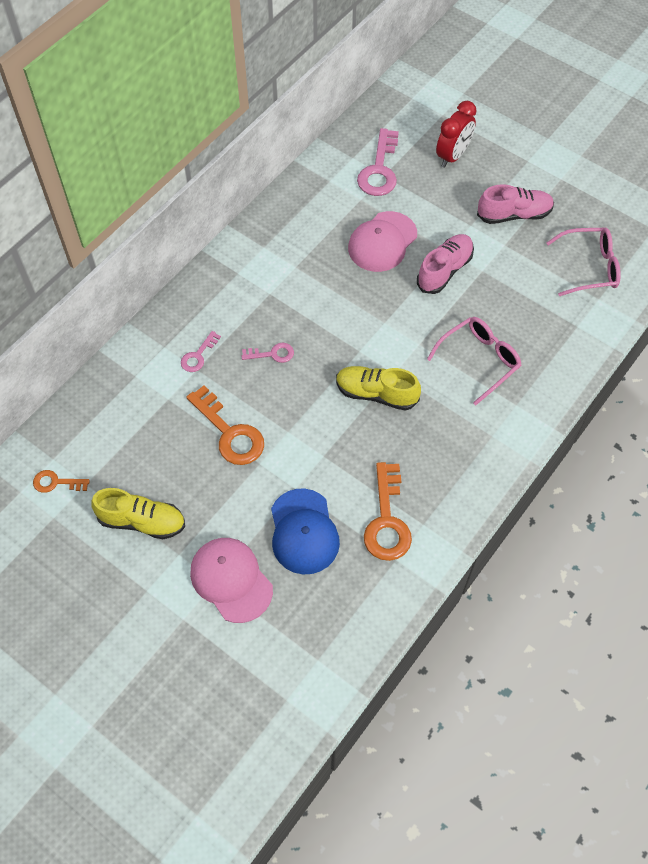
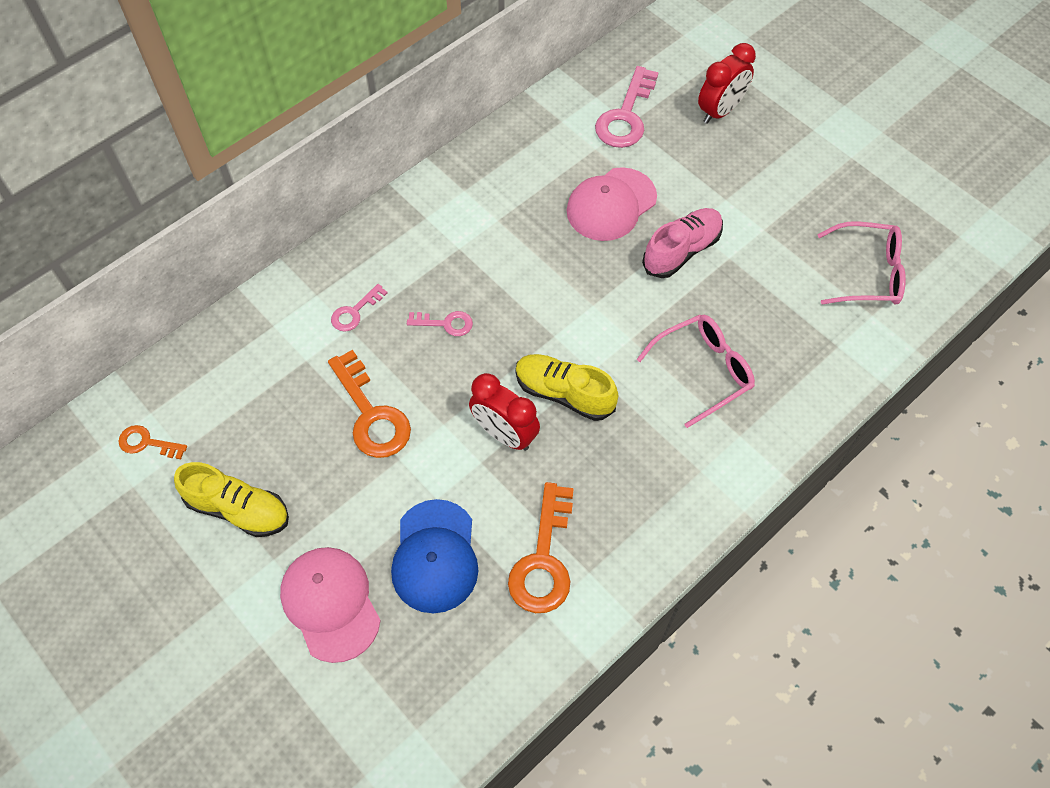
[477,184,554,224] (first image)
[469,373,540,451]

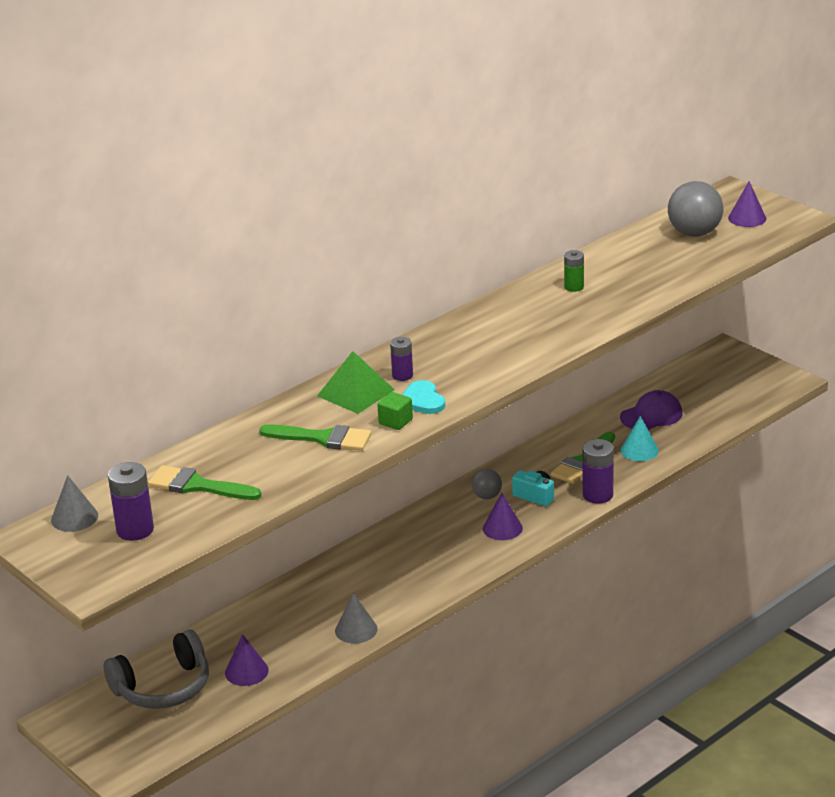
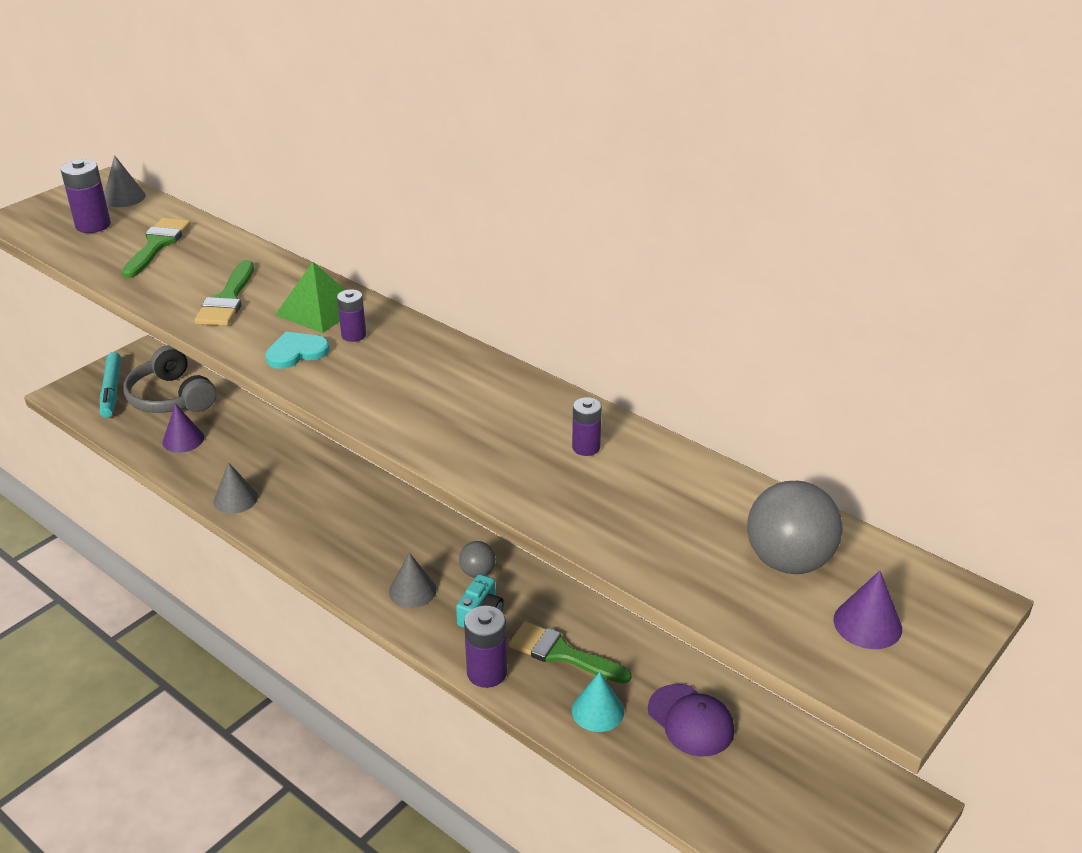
[572,397,602,456]
[377,392,413,430] (first image)
[389,553,436,608]
[100,352,121,418]

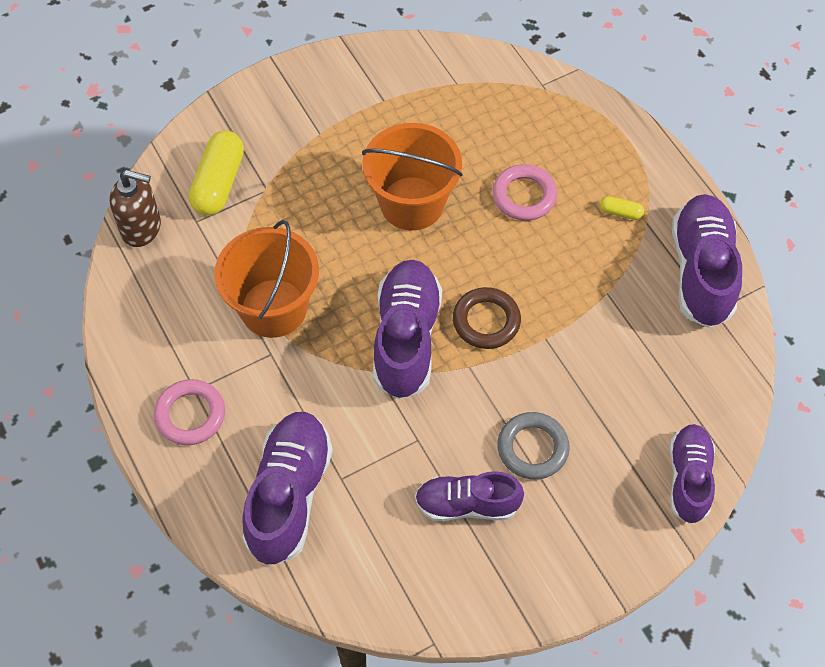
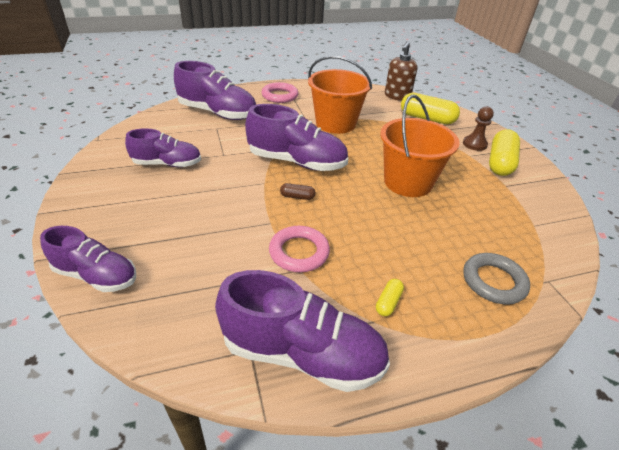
[269,226,330,272]
[280,183,316,200]
[463,253,530,305]
[125,128,201,167]
[463,106,494,151]
[489,129,520,176]

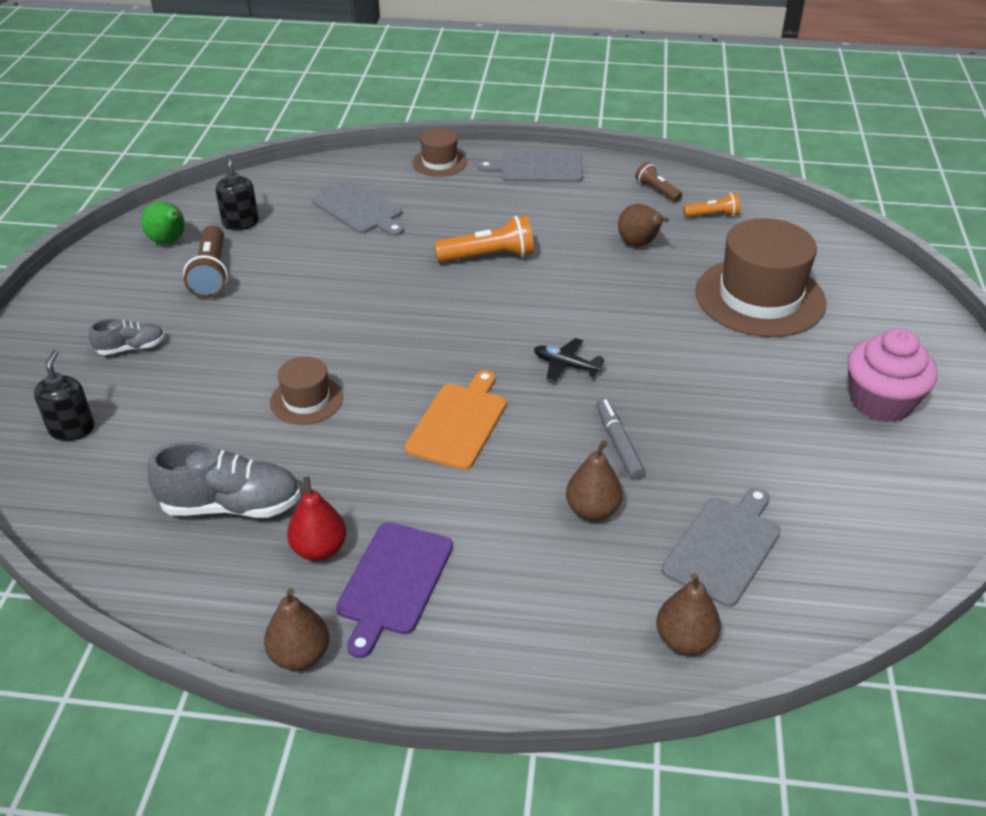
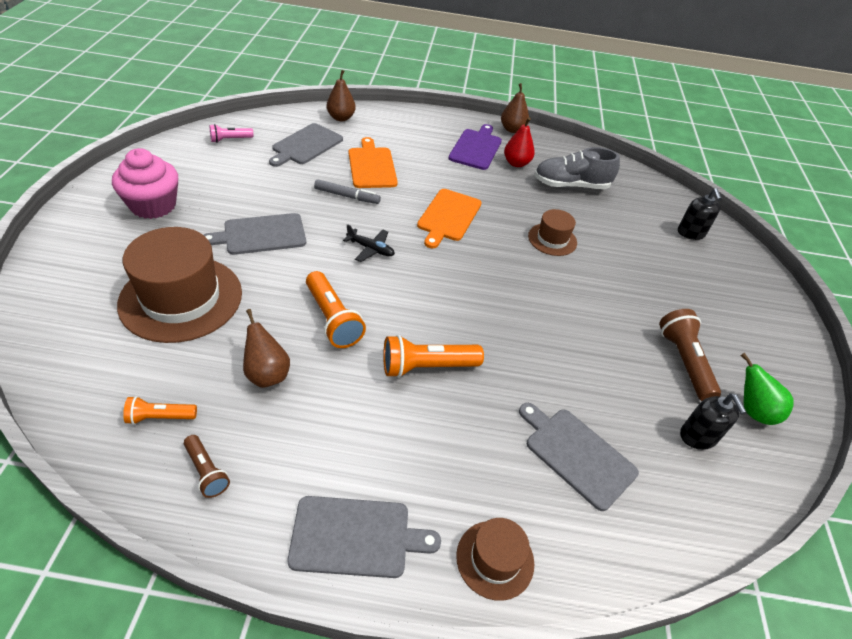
[89,318,165,355] (first image)
[314,179,381,204]
[349,137,398,188]
[210,124,254,143]
[204,213,306,255]
[306,271,366,348]

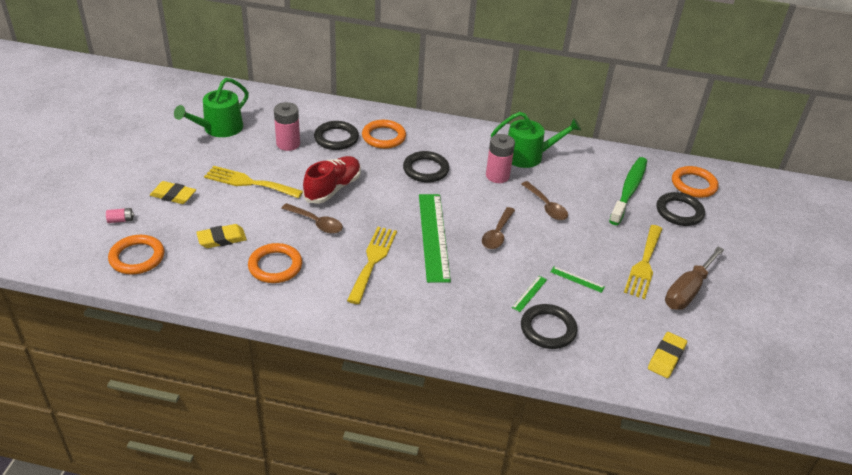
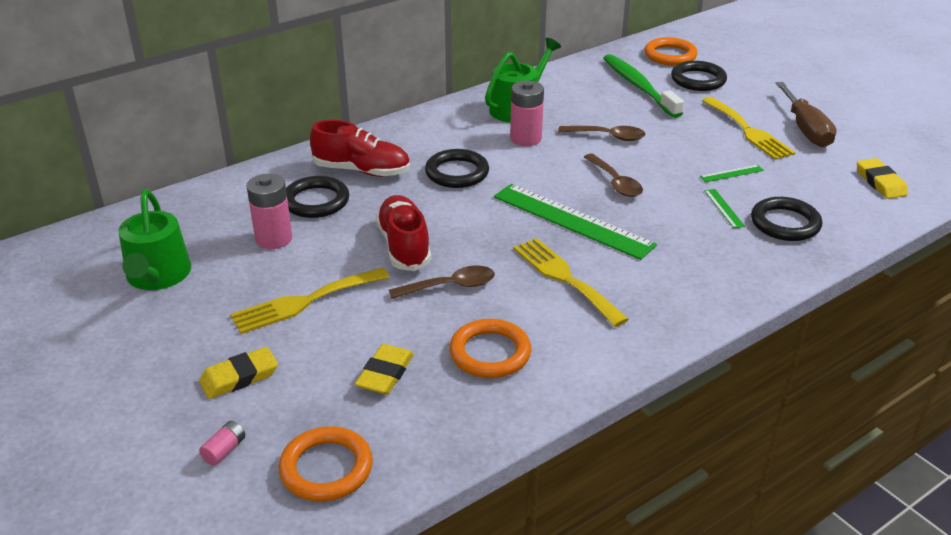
[310,120,410,177]

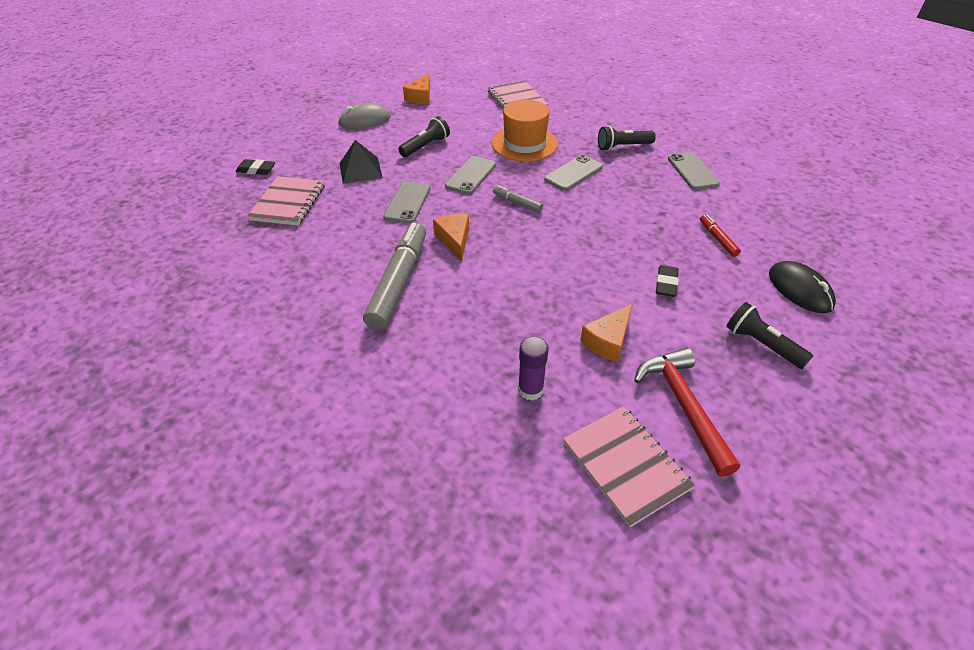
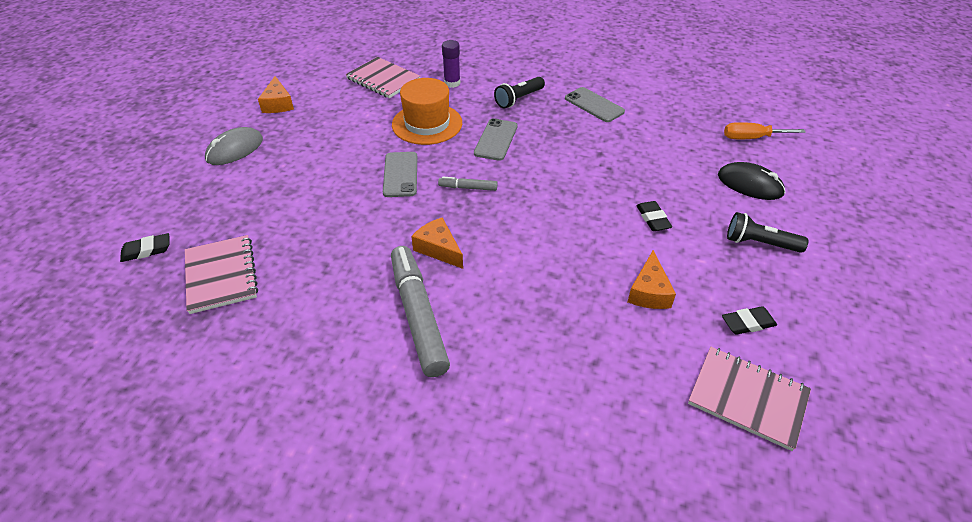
[398,116,450,157] (first image)
[340,140,383,184] (first image)
[383,181,431,224] (first image)
[700,214,741,257] (first image)
[442,40,460,88]
[722,306,777,335]
[724,122,806,139]

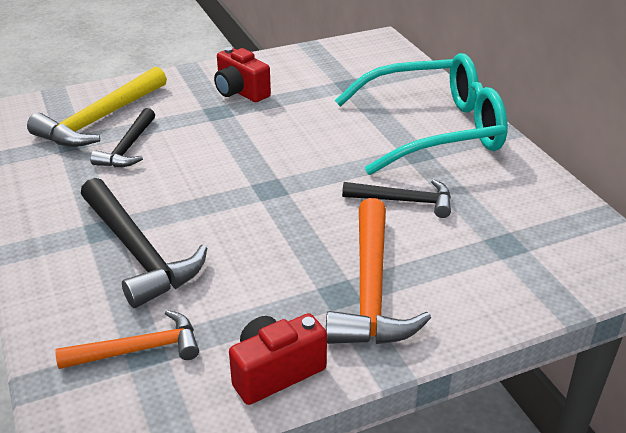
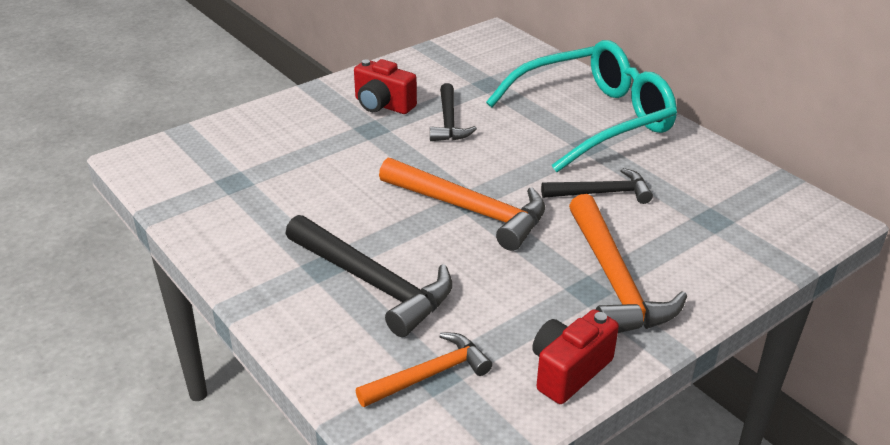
[27,66,167,147] (first image)
[430,83,477,141]
[379,158,545,251]

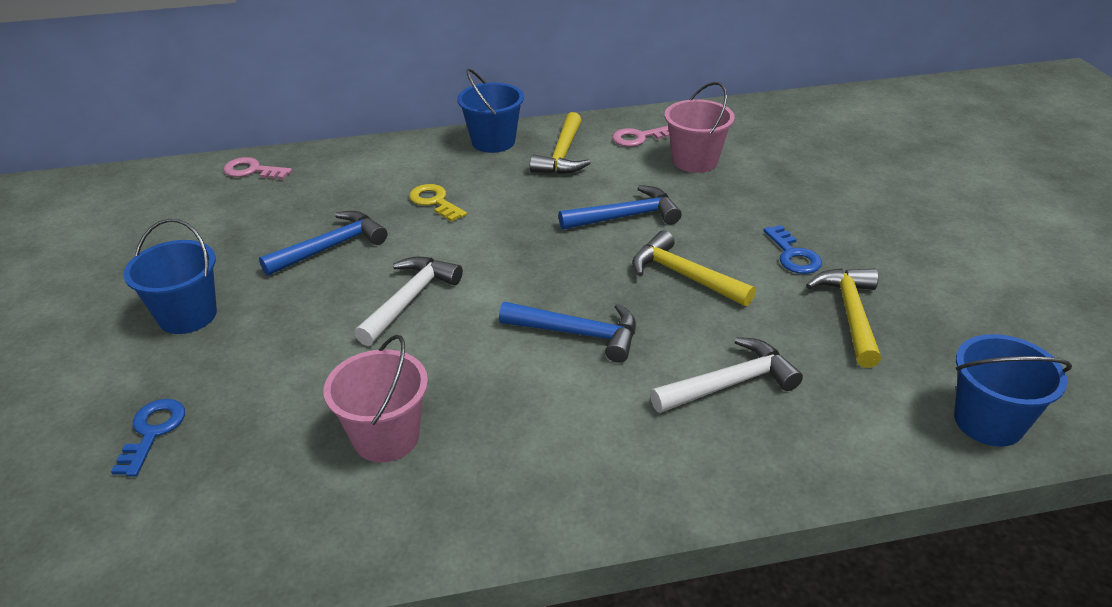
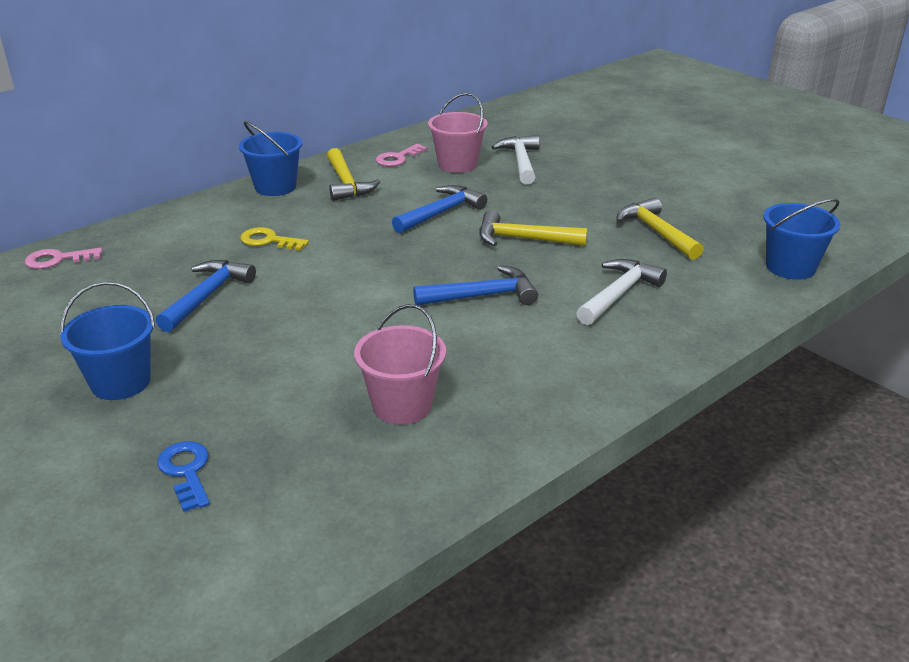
[763,225,822,274] (first image)
[492,135,540,184]

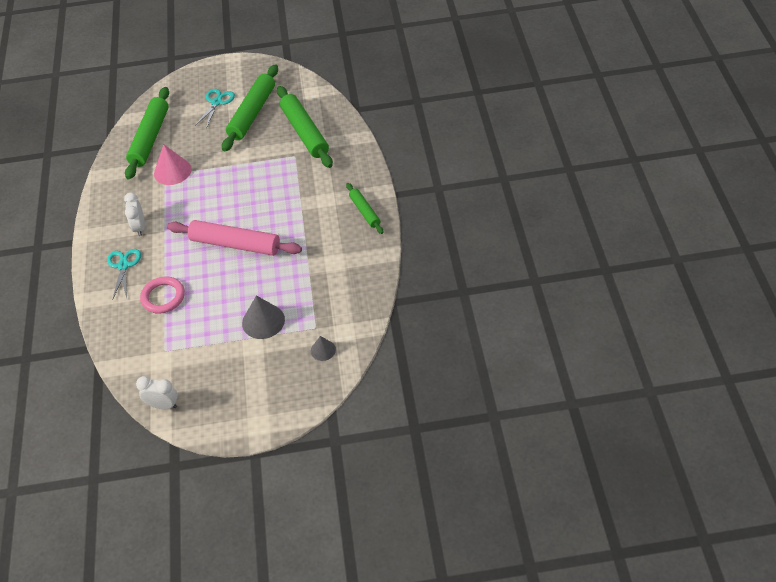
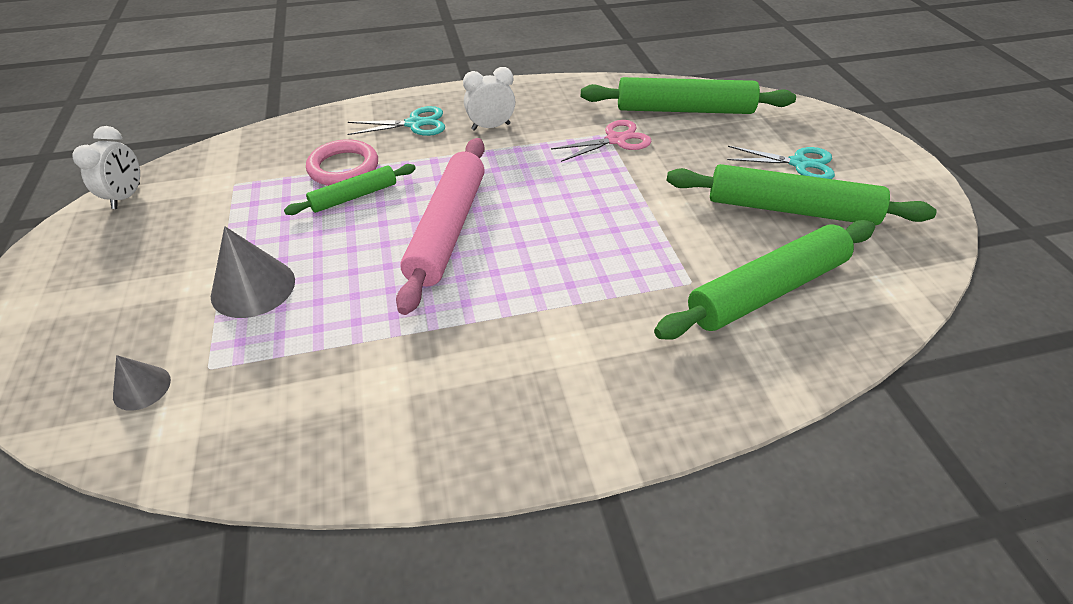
[551,120,652,162]
[284,164,416,215]

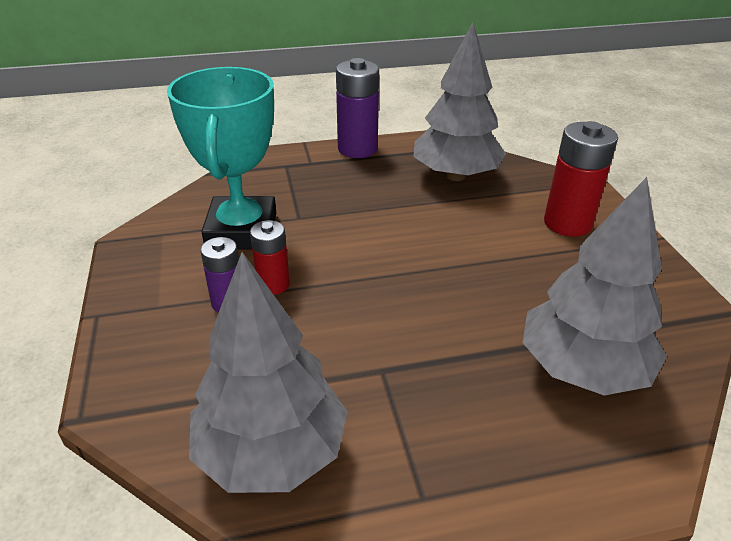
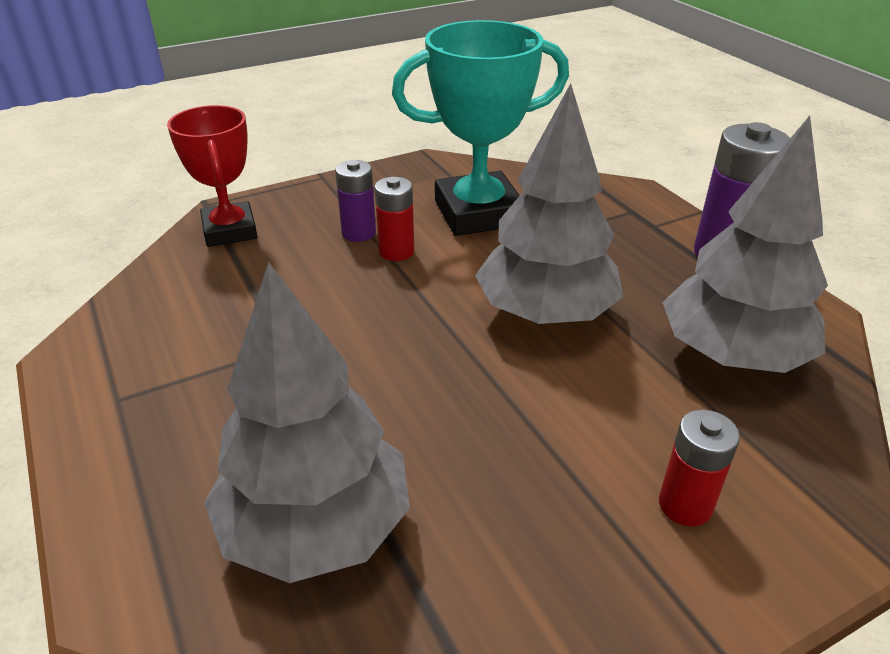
[659,409,740,527]
[475,83,623,324]
[167,105,257,247]

